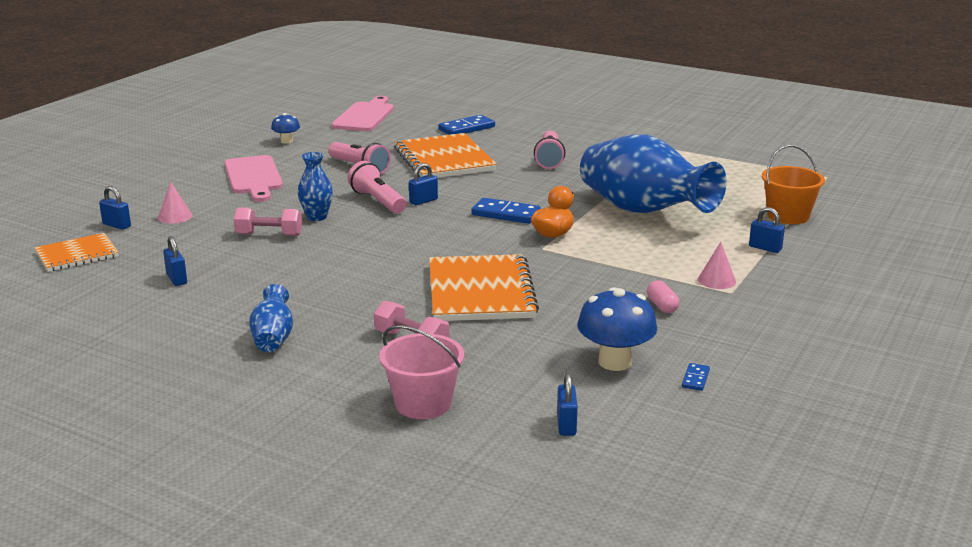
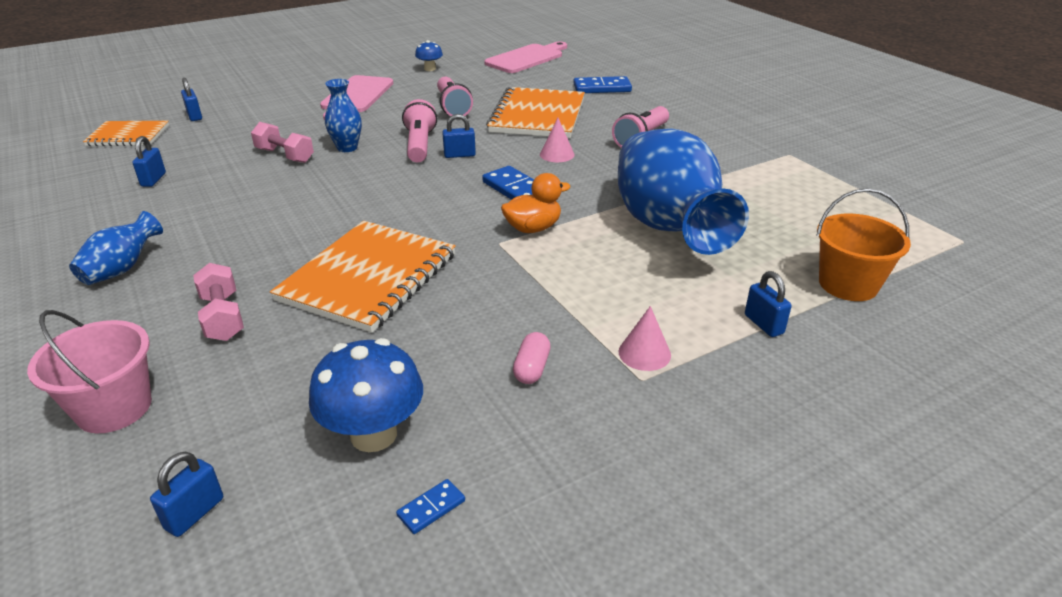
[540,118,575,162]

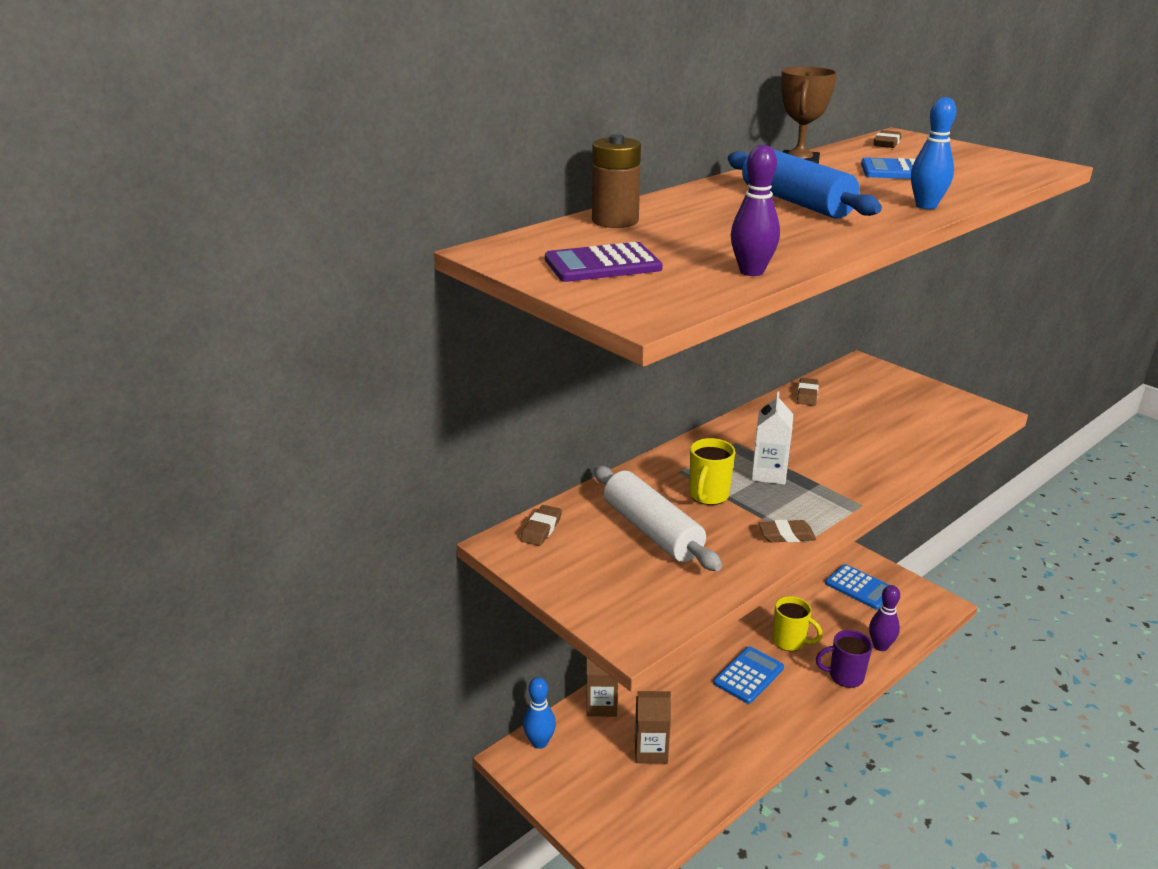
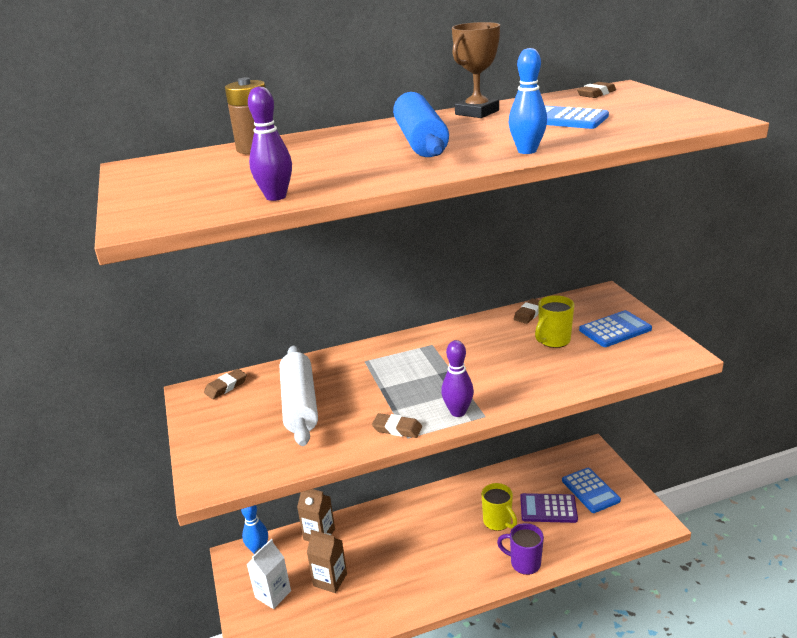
[520,493,578,523]
[246,539,291,609]
[535,295,574,348]
[441,340,474,417]
[579,310,652,347]

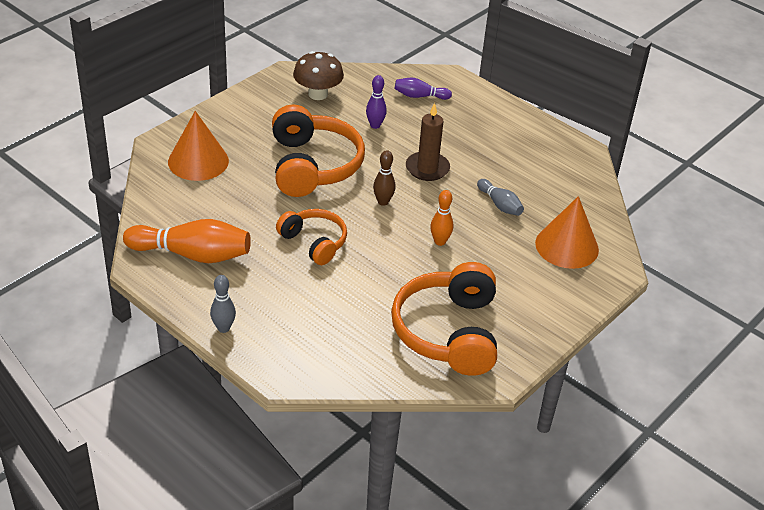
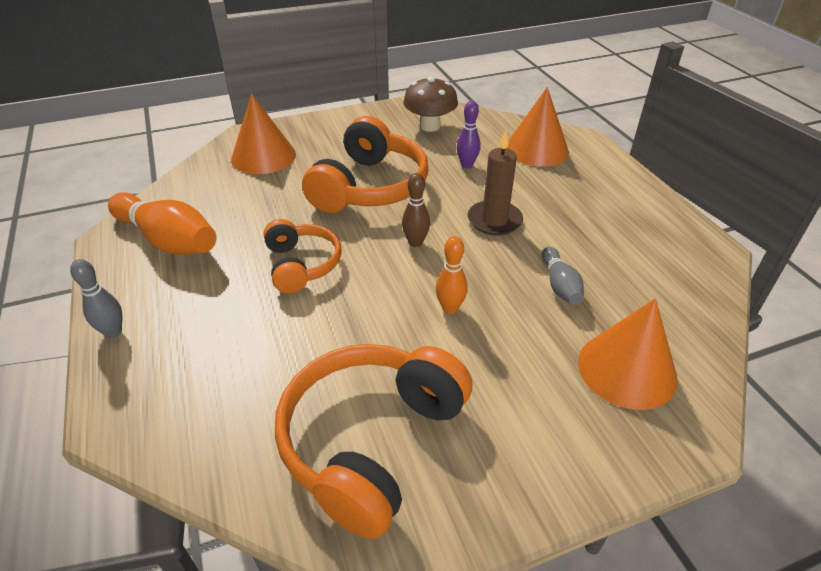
[507,87,569,167]

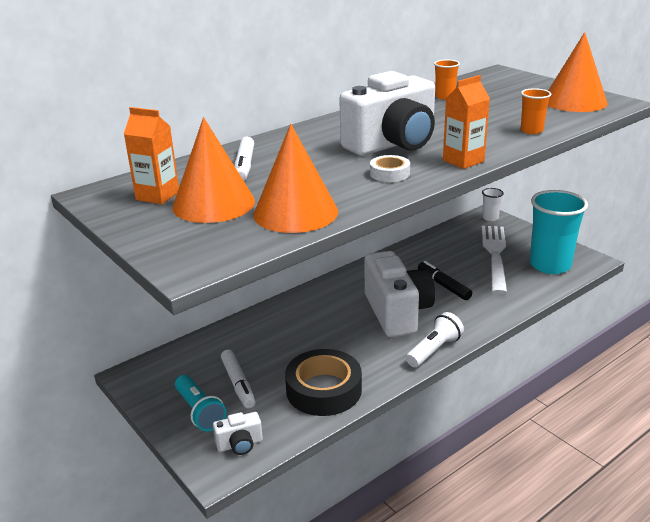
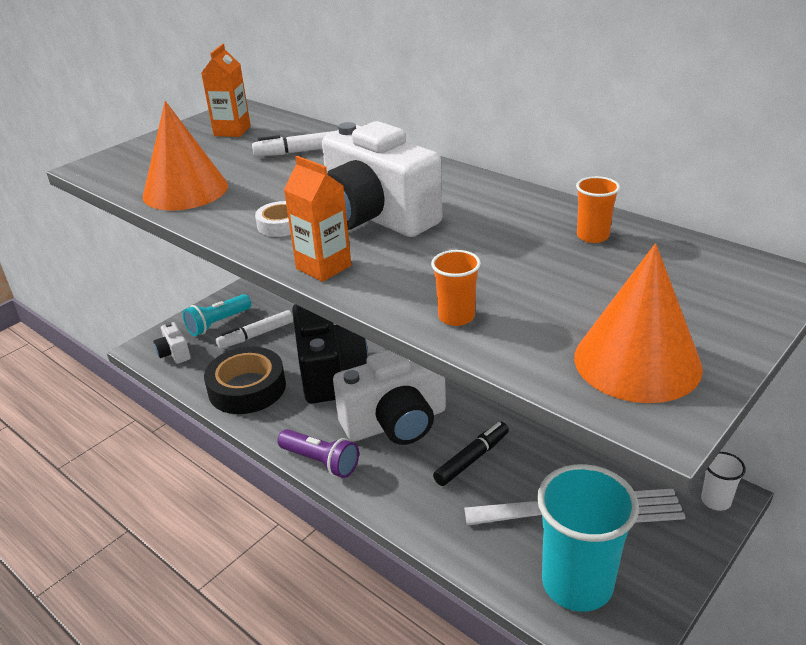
[172,117,255,223] (first image)
[277,429,359,478]
[292,304,368,404]

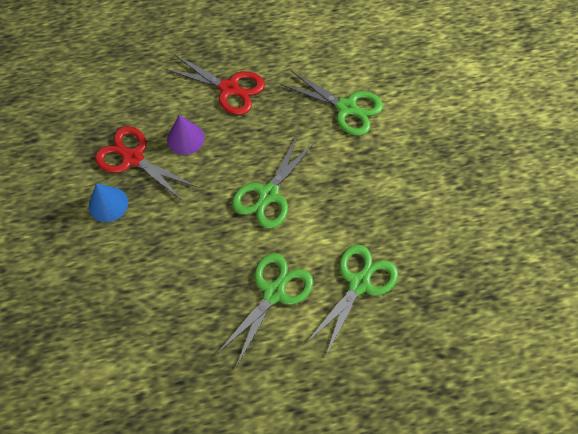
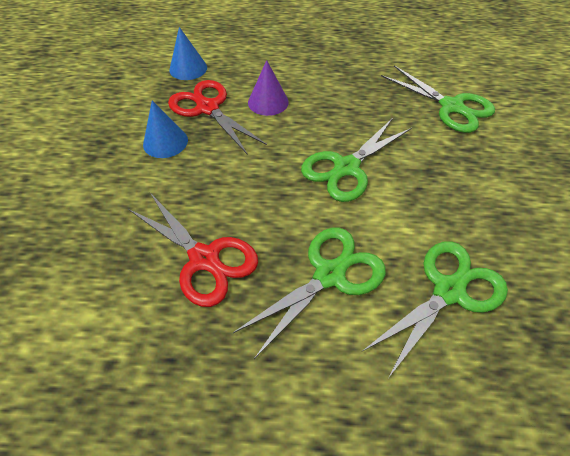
[128,193,258,307]
[169,27,207,80]

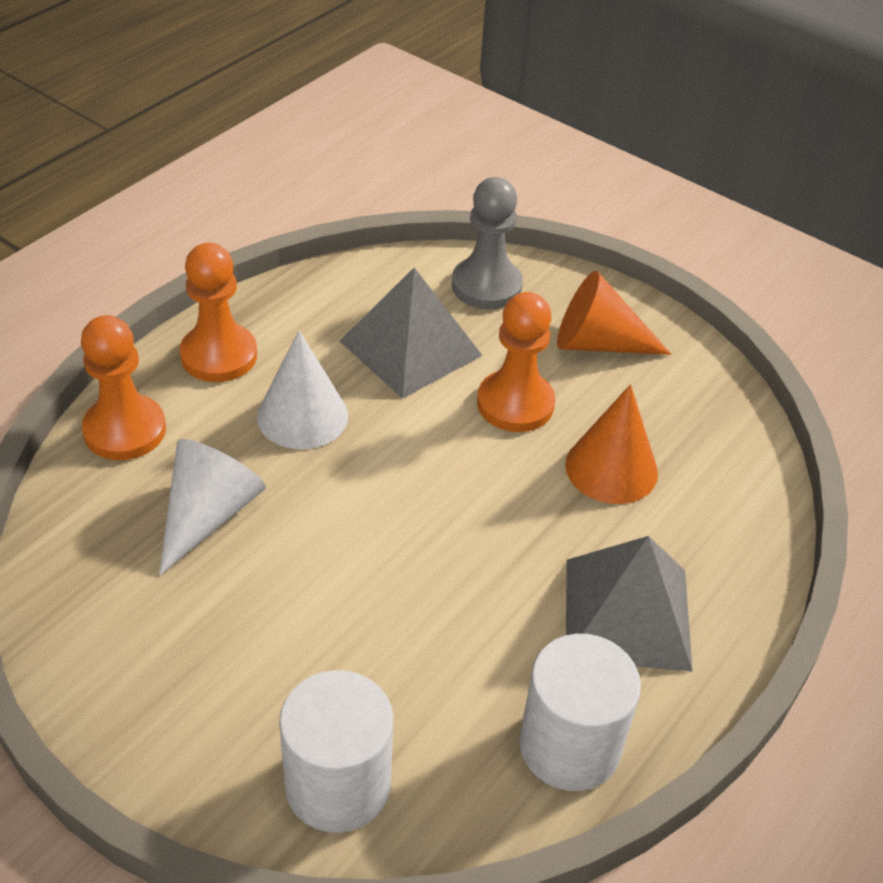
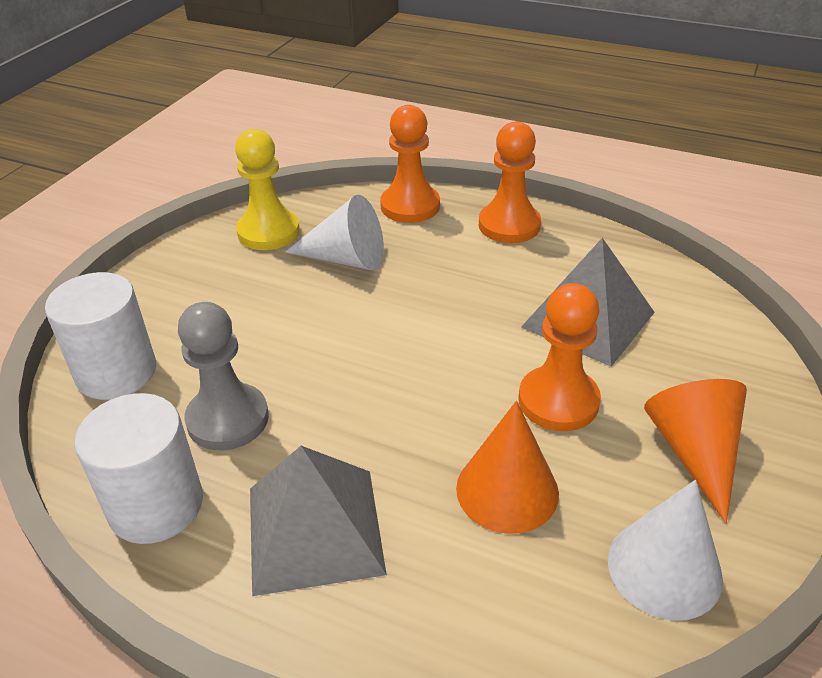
[178,302,269,451]
[608,480,723,621]
[235,129,300,250]

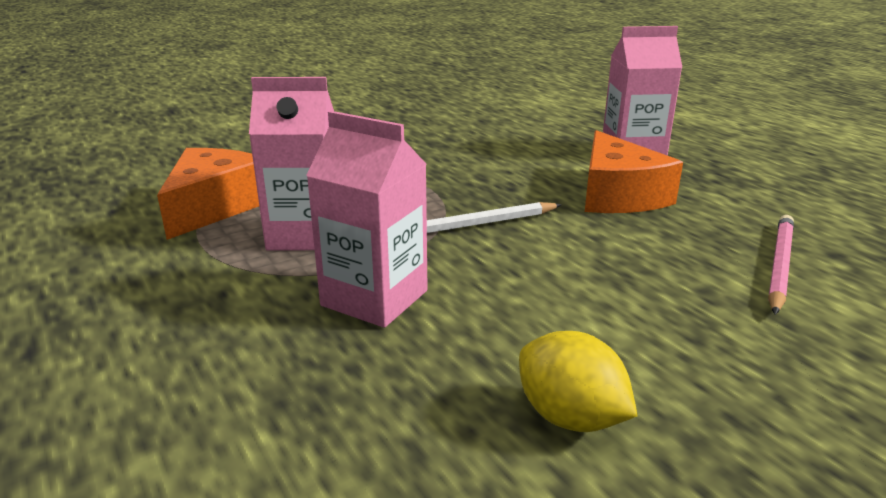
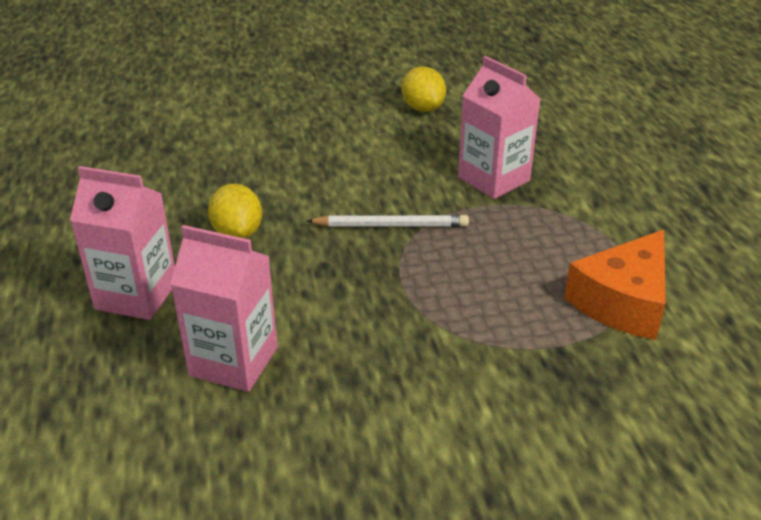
[170,225,278,392]
[208,184,262,239]
[768,215,794,315] (first image)

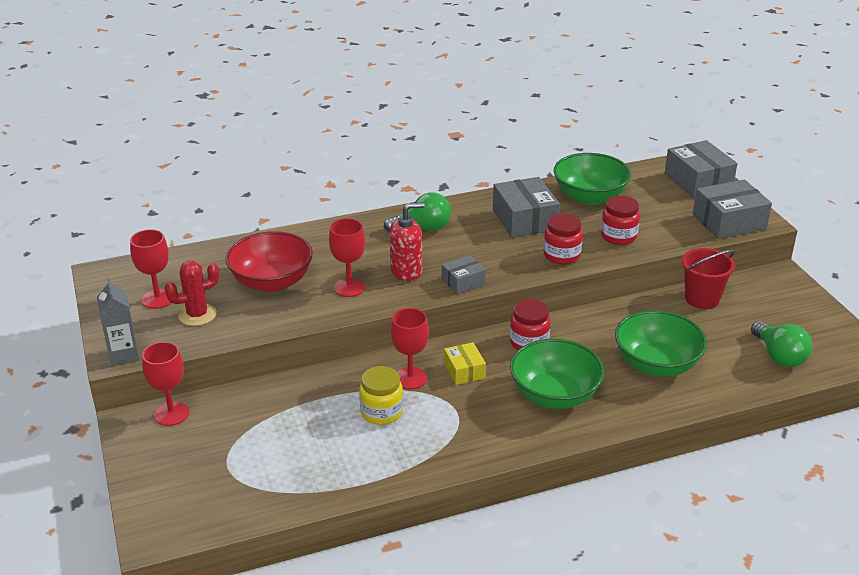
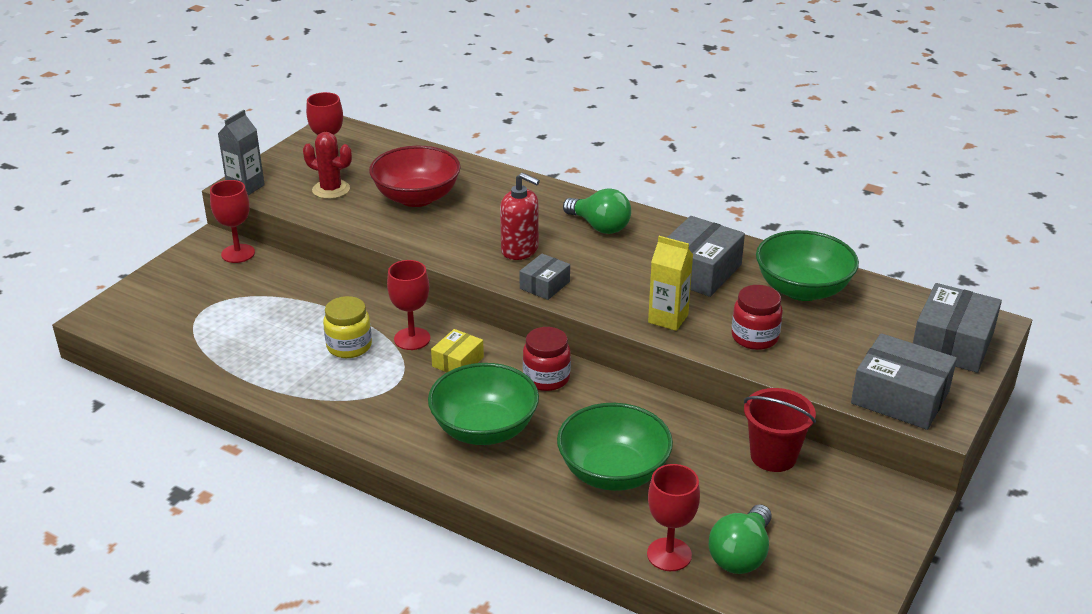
[648,236,693,331]
[647,464,700,571]
[519,254,570,300]

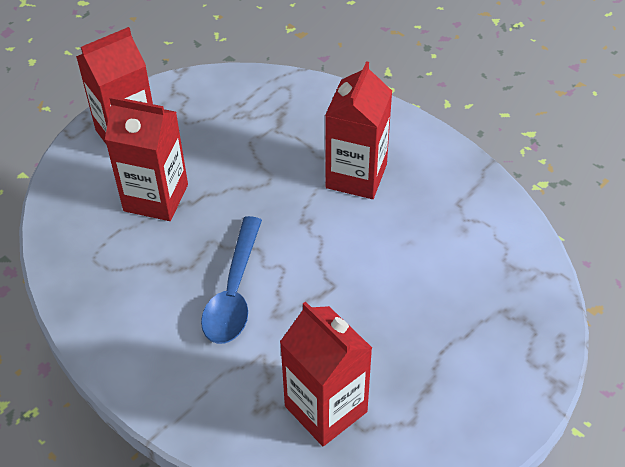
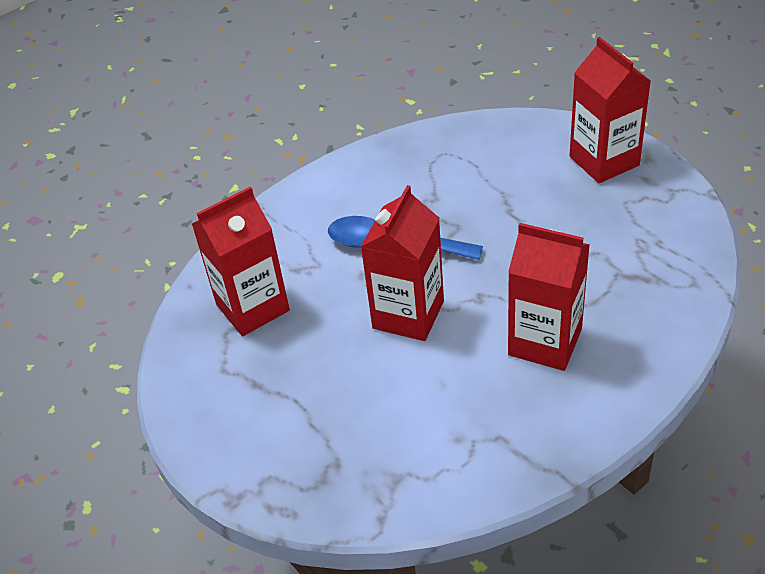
[361,185,444,341]

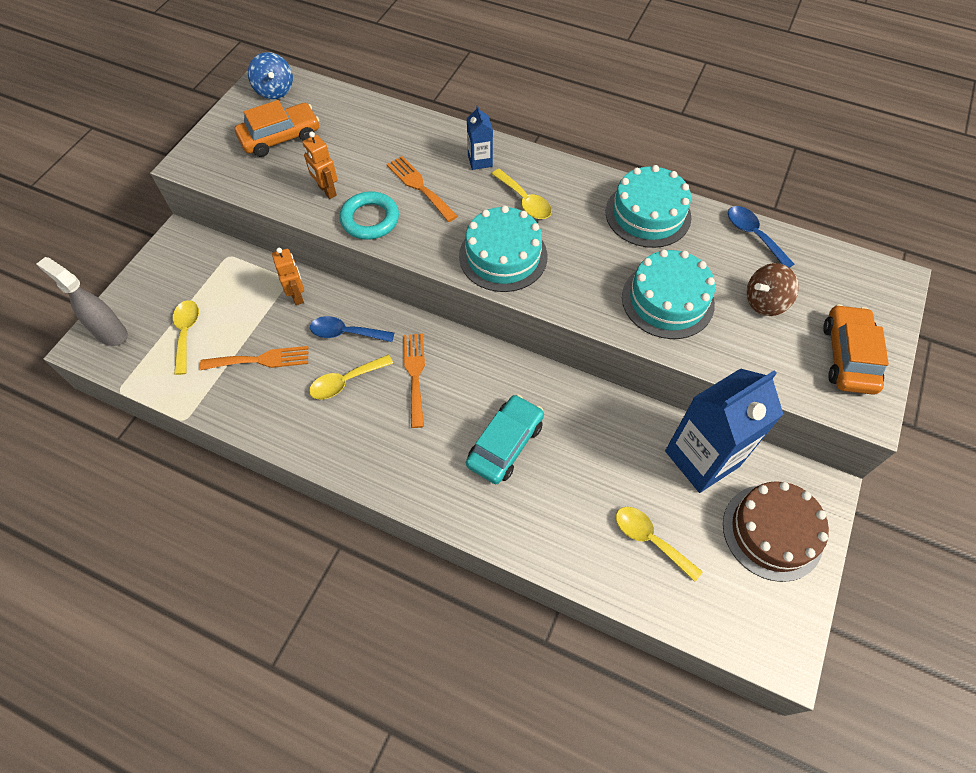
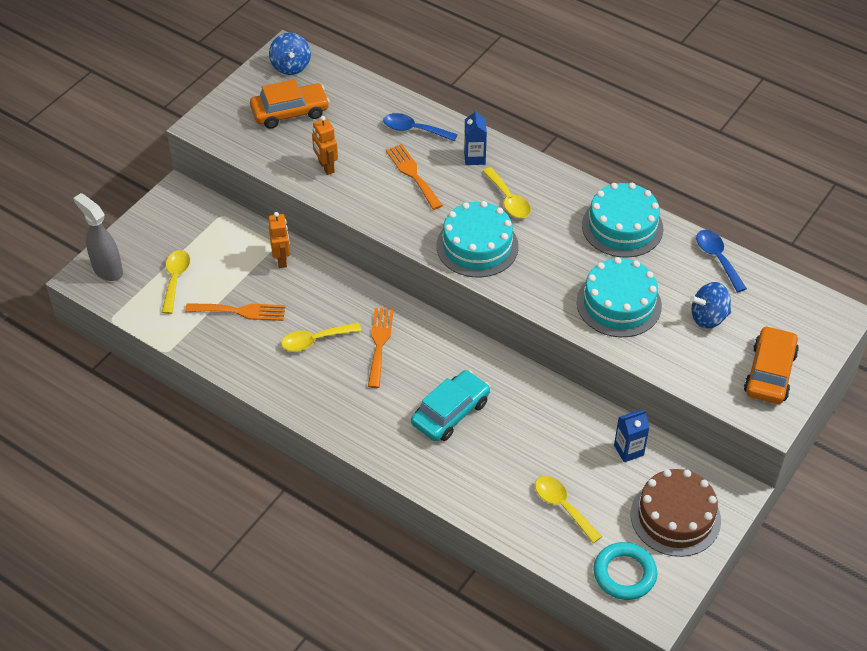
[593,542,657,600]
[690,282,731,329]
[383,113,458,141]
[614,410,650,462]

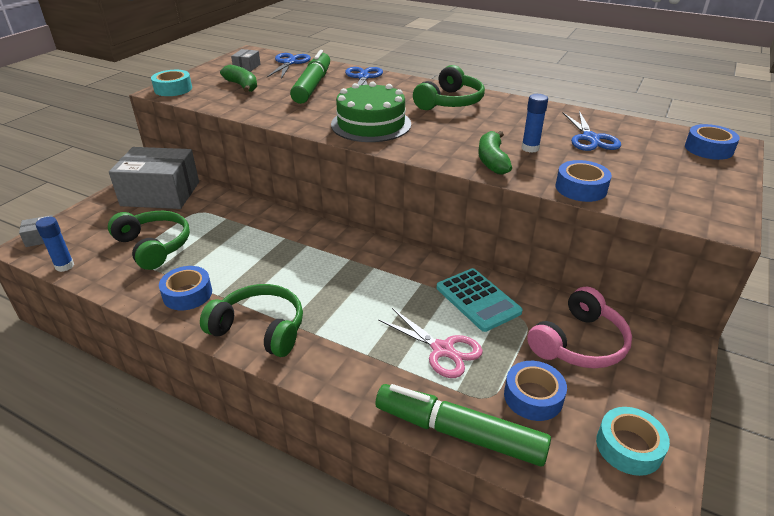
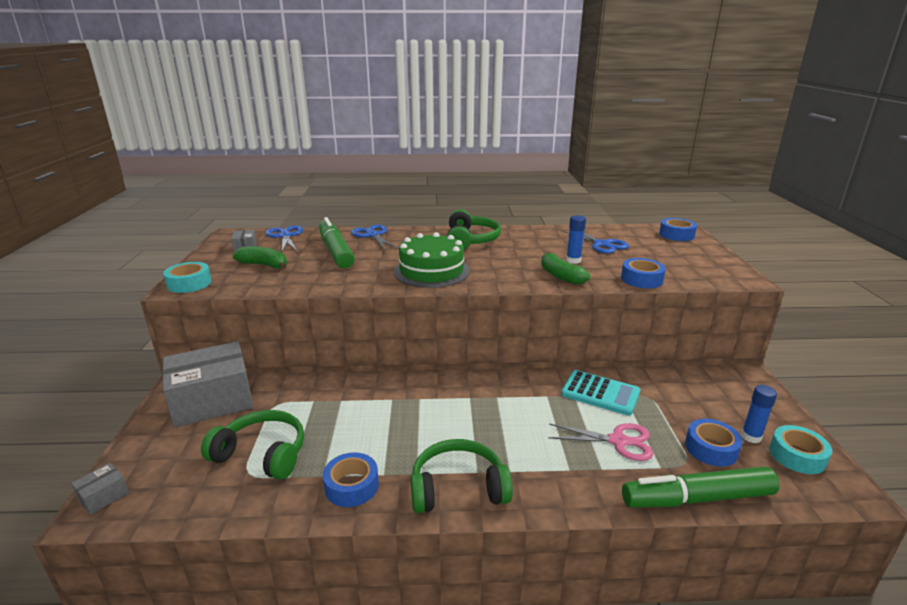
[741,385,777,443]
[527,286,632,368] (first image)

